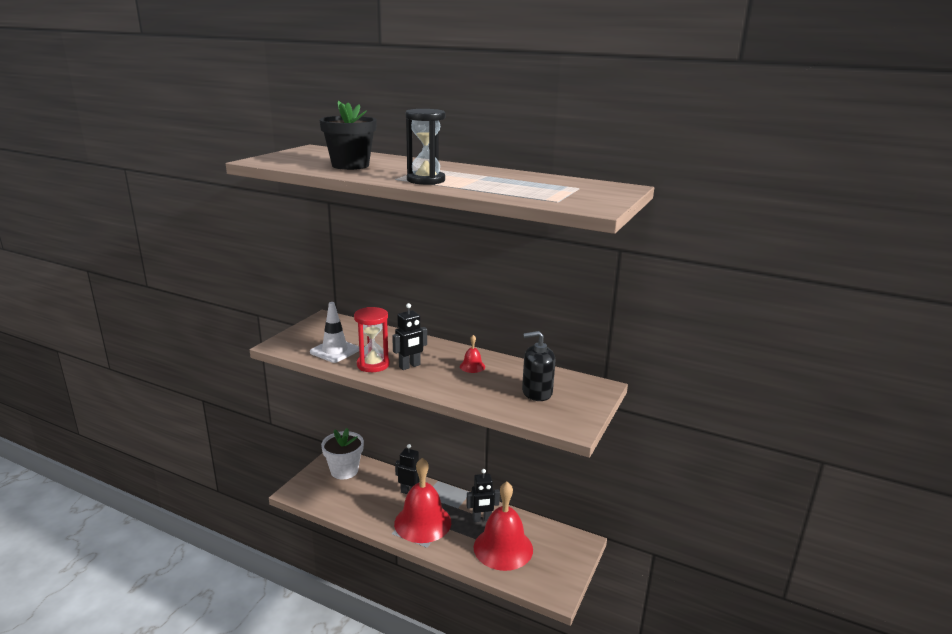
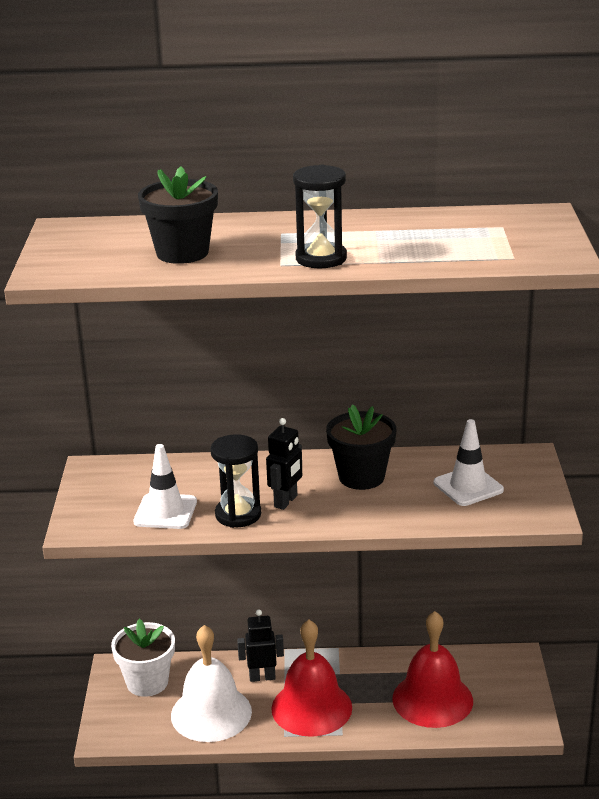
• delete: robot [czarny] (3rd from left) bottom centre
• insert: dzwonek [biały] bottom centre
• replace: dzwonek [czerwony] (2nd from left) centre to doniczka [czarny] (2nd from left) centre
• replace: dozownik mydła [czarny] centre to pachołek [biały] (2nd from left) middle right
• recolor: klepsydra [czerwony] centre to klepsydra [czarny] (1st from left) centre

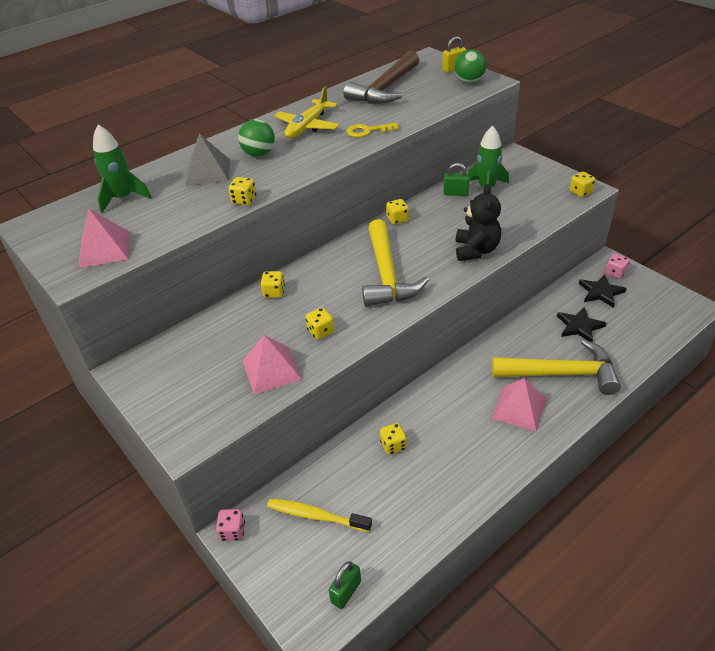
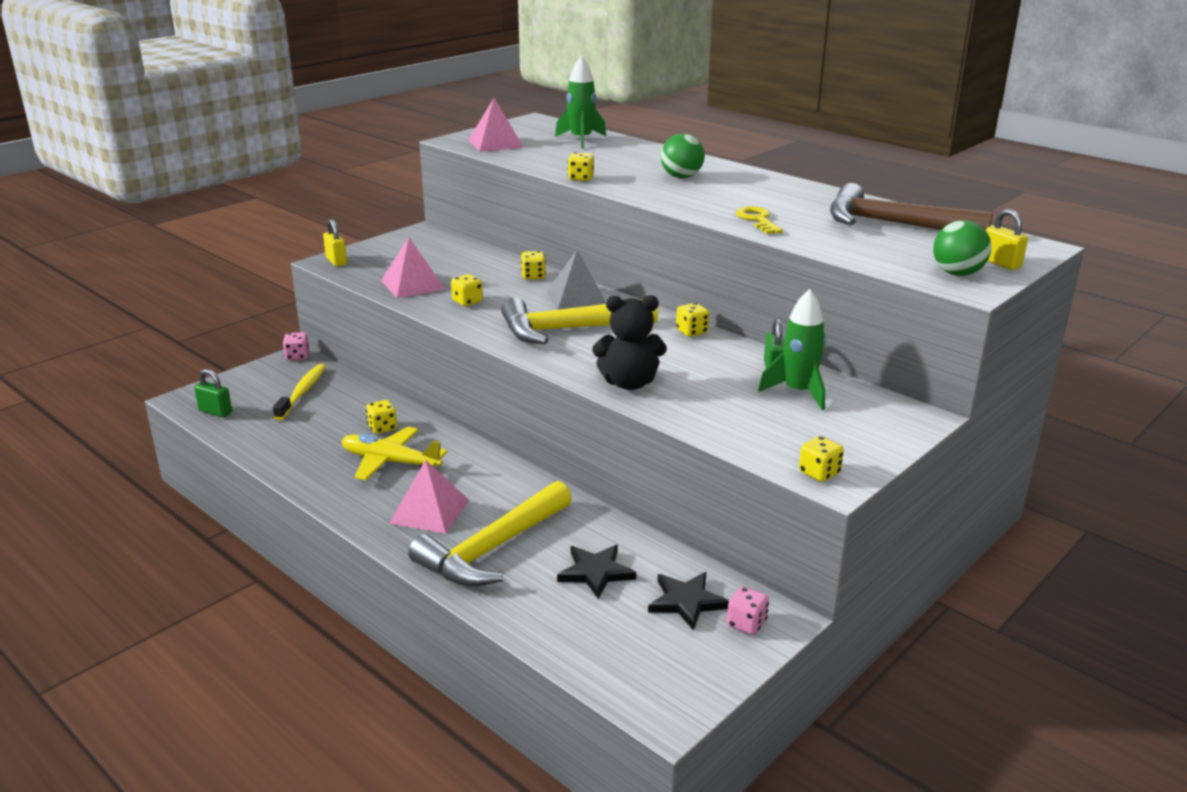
• insert: kłódka [żółty] (1st from left) top left
• move: piramida [szary] top left to centre
• move: samolot [żółty] top centre to middle left
• rotate: młotek [żółty] (2nd from left in the first image) middle right = bottom centre 45 degrees clockwise

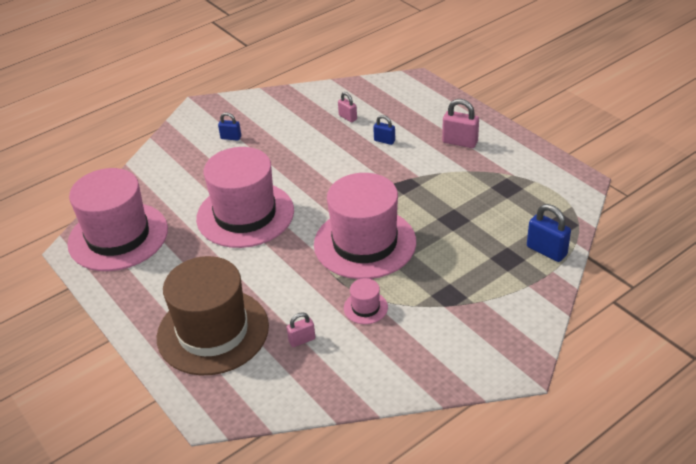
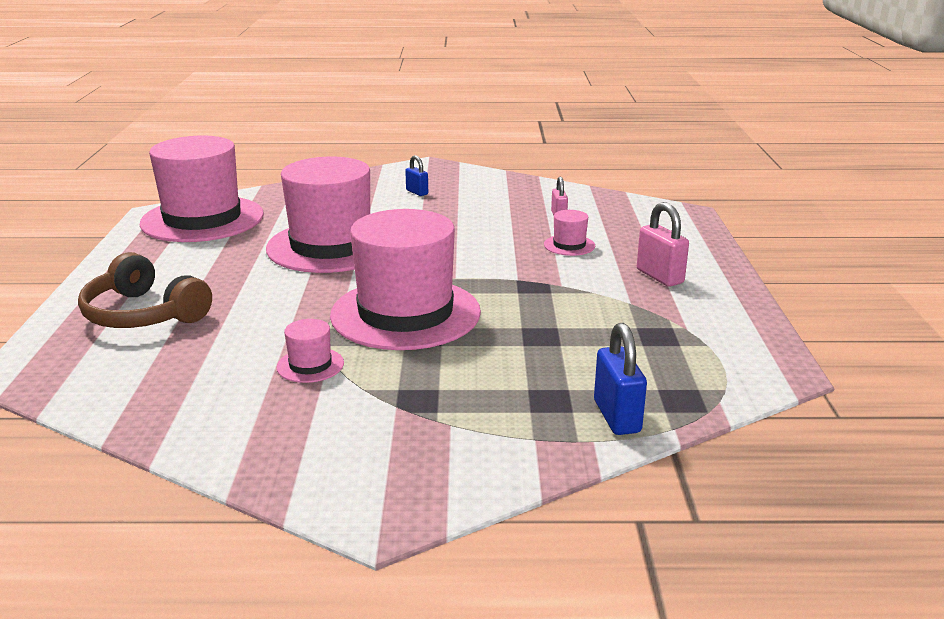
• delete: kłódka [różowy] (1st from left) bottom centre
• replace: kapelusz [brązowy] bottom left to słuchawki [brązowy] middle left
• replace: kłódka [niebieski] (2nd from left) top centre to kapelusz [różowy] (5th from left) centre

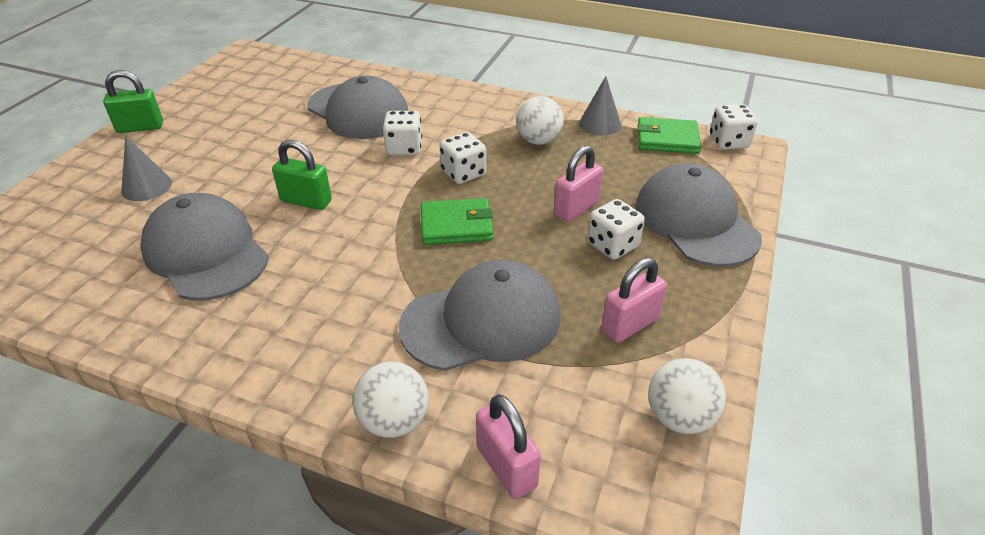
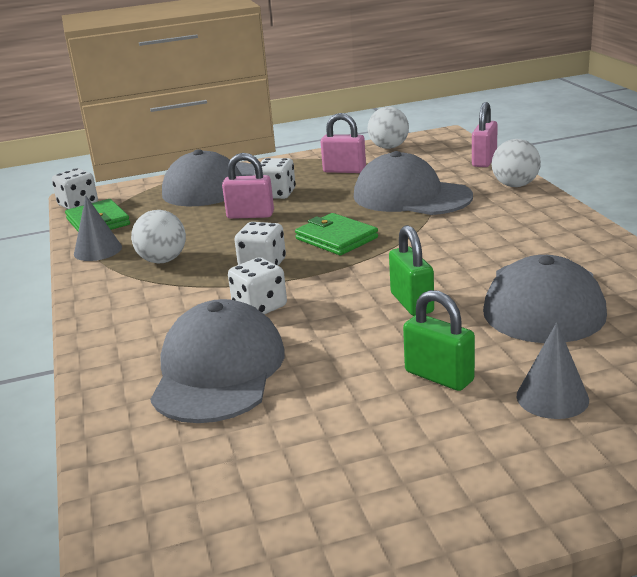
• move: kłódka [zielony] (1st from left in the first image) top left to kłódka [zielony] (2nd from left) middle right

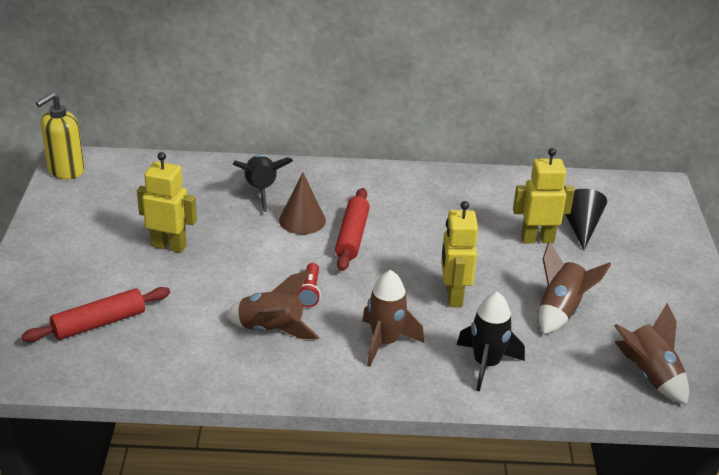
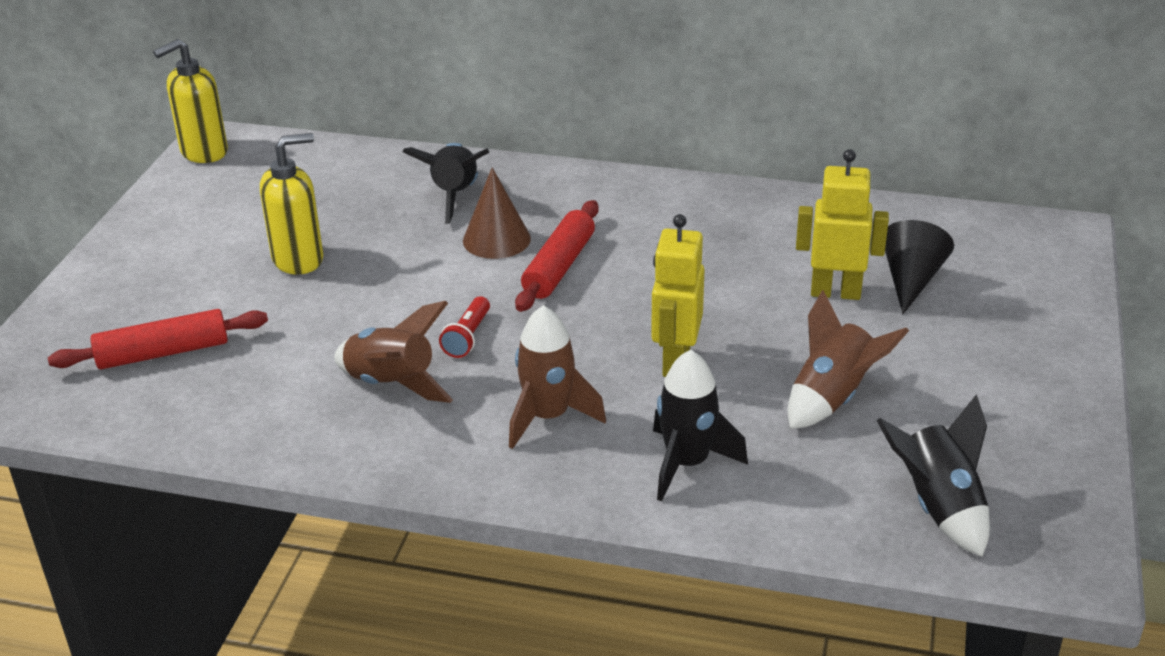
• replace: robot [żółty] (1st from left) middle left to dozownik mydła [żółty] (2nd from left) top left
• recolor: rakieta [brązowy] (4th from left) bottom right to rakieta [czarny] (3rd from left) bottom right

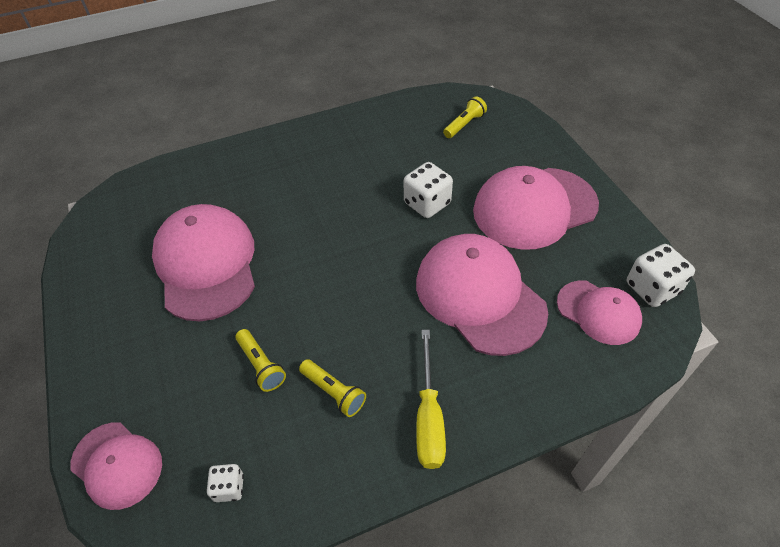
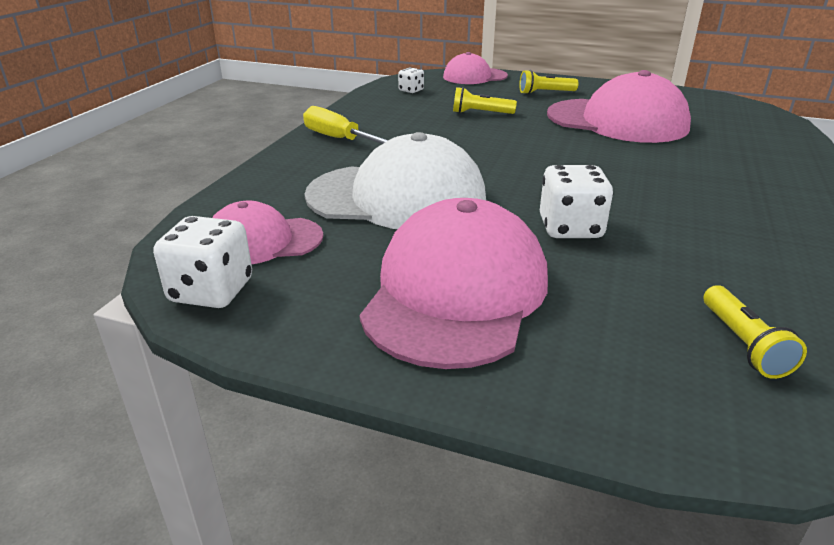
• move: latarka [żółty] (2nd from left) bottom centre to top centre
• recolor: czapka [różowy] (3rd from left) centre to czapka [biały] top centre

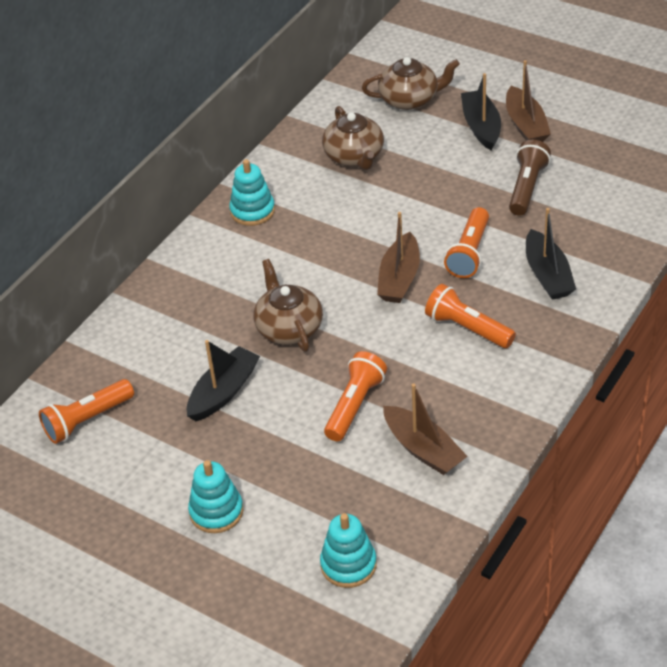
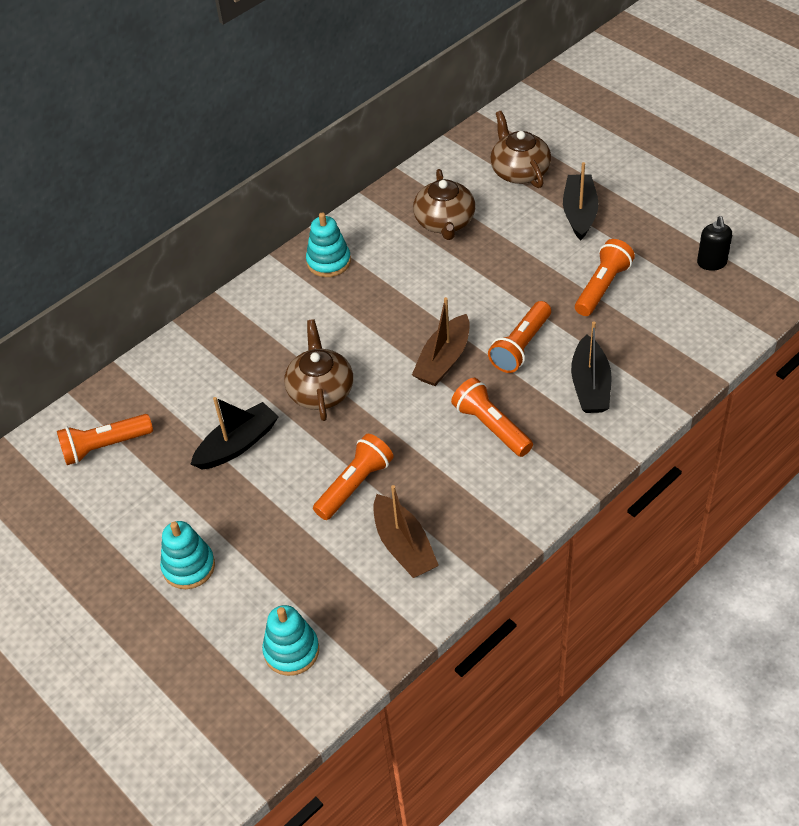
• delete: łódka [brązowy] (3rd from left) top right
• insert: dozownik mydła [czarny] top right
• recolor: latarka [brązowy] top right to latarka [pomarańczowy] (5th from left) middle right
• rotate: imbryk [brązowy] (3rd from left) top centre = top centre 120 degrees counterclockwise

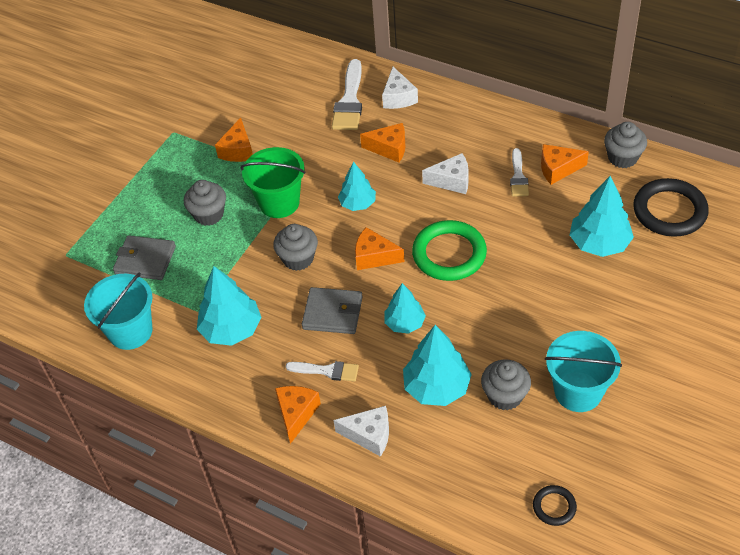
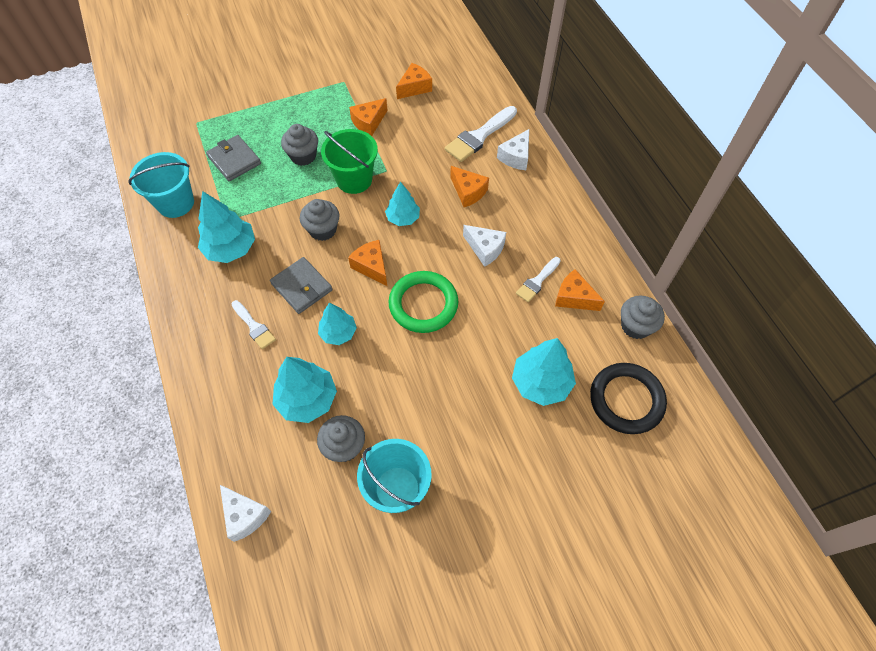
• delete: pierścień [czarny] (1st from left) bottom right
• move: ser [pomarańczowy] (2nd from left in the first image) bottom centre to ser [pomarańczowy] (3rd from left) top centre
• move: ser [biały] (1st from left) bottom centre to bottom left

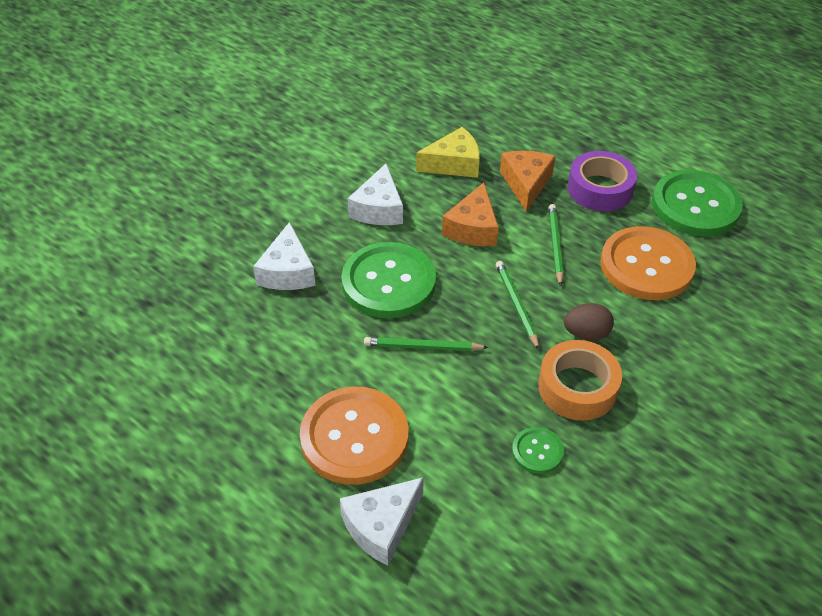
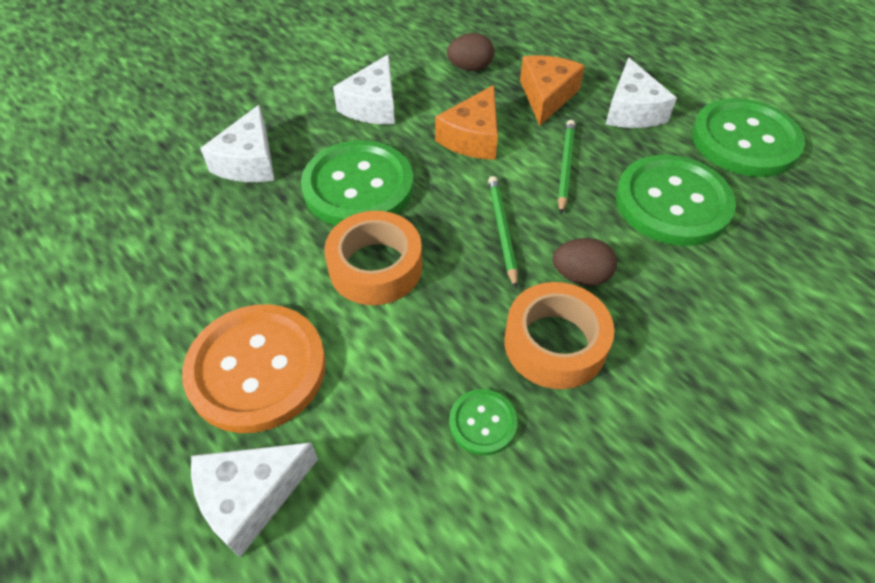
• replace: ołówek [zielony] (1st from left) centre to taśma klejąca [pomarańczowy] (1st from left) centre
• replace: ser [żółty] top centre to jajko [brązowy] (1st from left) top centre
• replace: taśma klejąca [fioletowy] top right to ser [biały] (4th from left) top right
• recolor: guzik [pomarańczowy] (2nd from left) middle right to guzik [zielony] (3rd from left) middle right

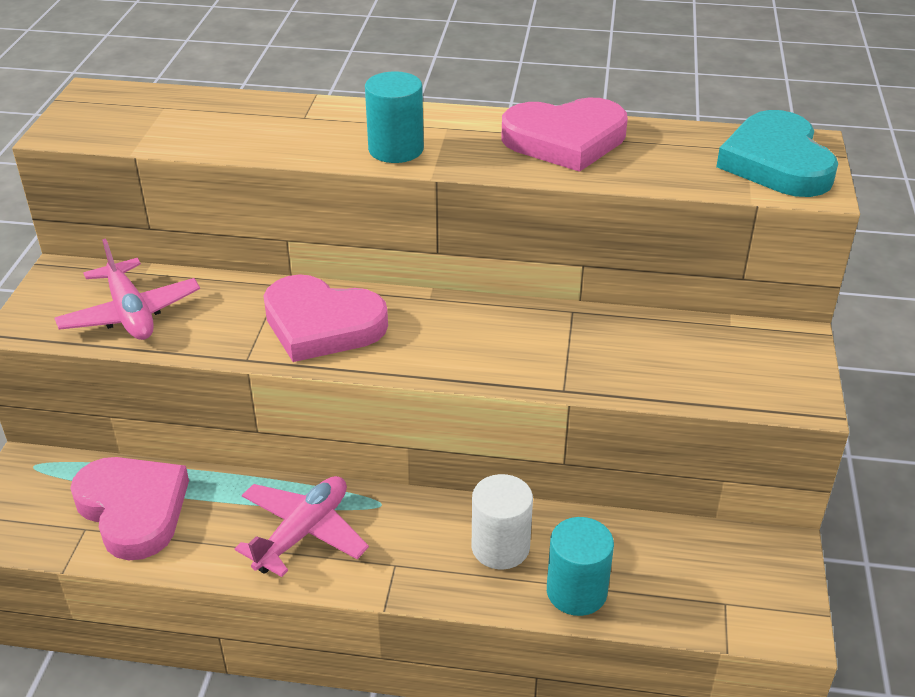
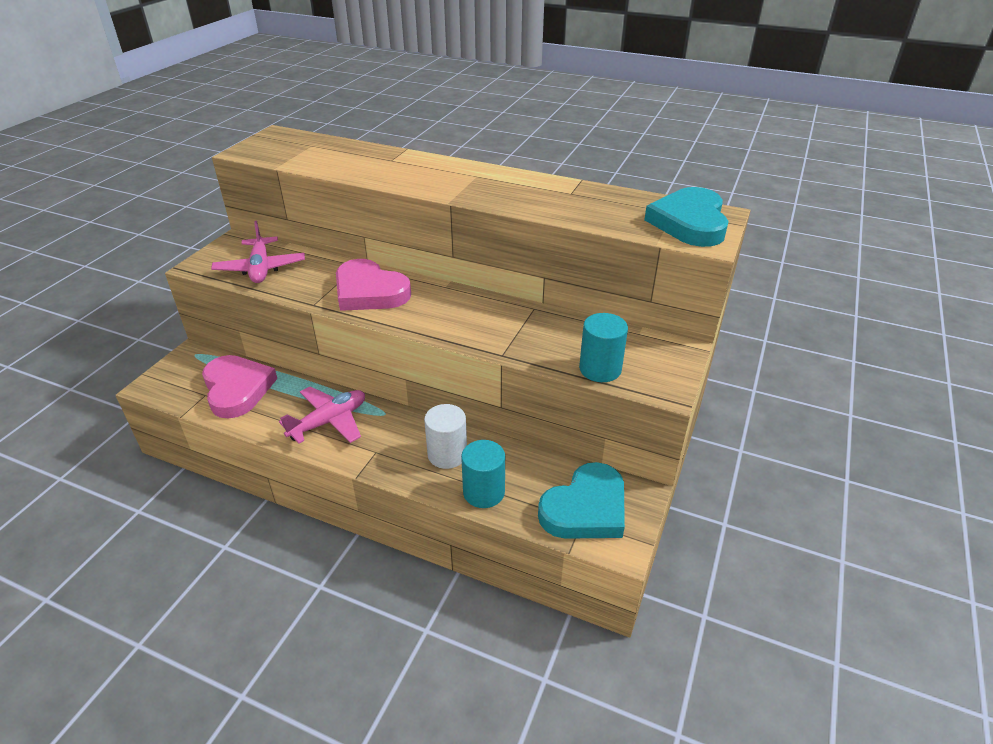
• delete: serce [różowy] (3rd from left) top centre
• insert: serce [turkusowy] (1st from left) bottom centre
• move: walec [turkusowy] (1st from left in the first image) top centre to walec [turkusowy] (2nd from left) centre

